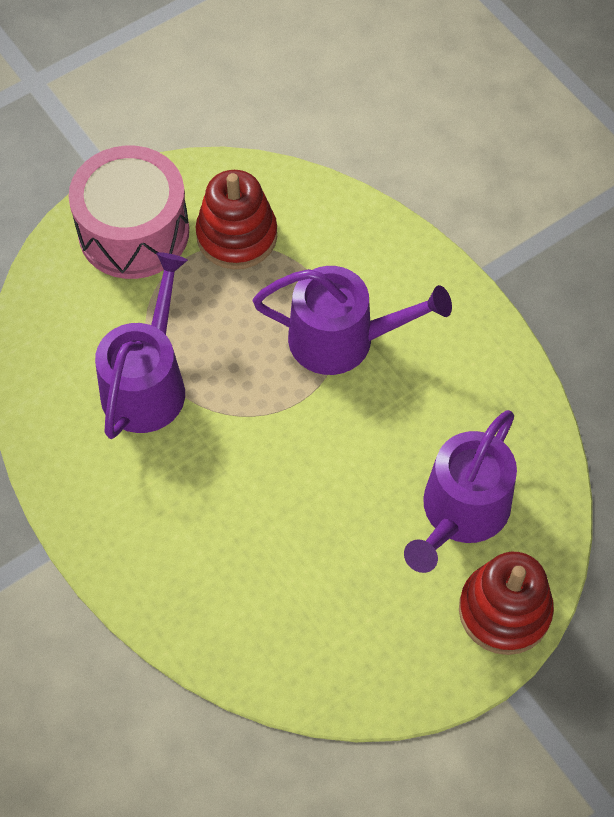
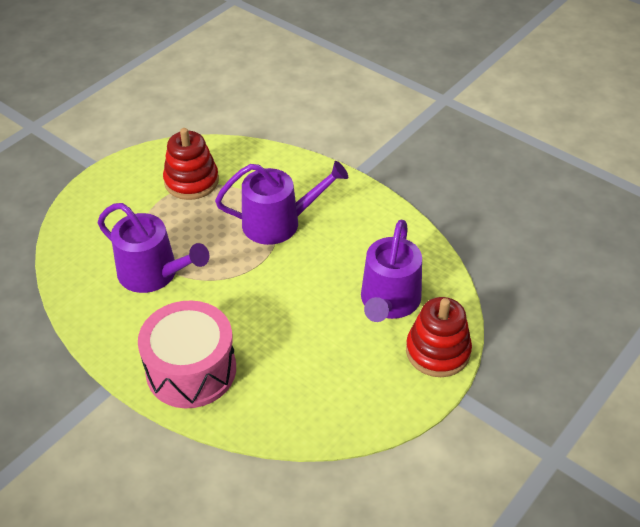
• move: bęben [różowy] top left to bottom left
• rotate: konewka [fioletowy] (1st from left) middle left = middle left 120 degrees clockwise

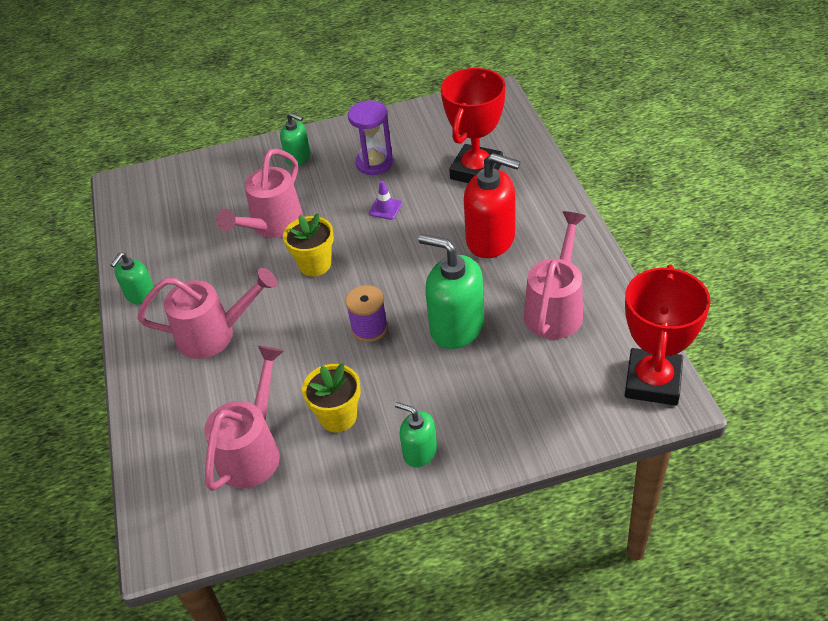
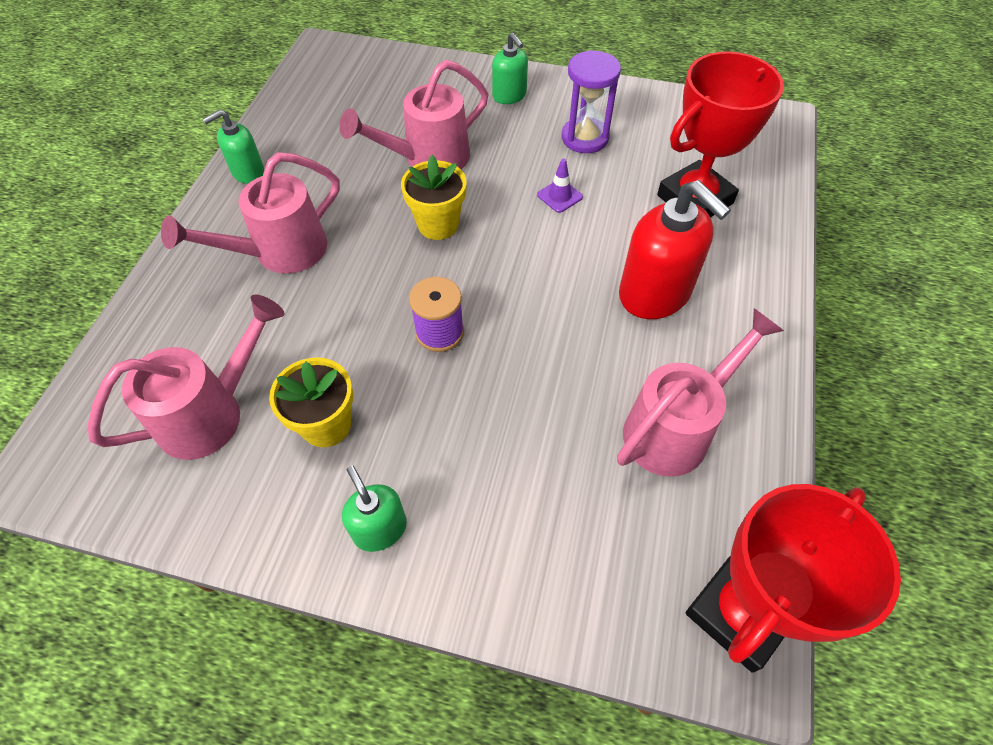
• delete: dozownik mydła [zielony] (4th from left) centre
• rotate: konewka [różowy] (1st from left in the first image) middle left = top left 120 degrees clockwise

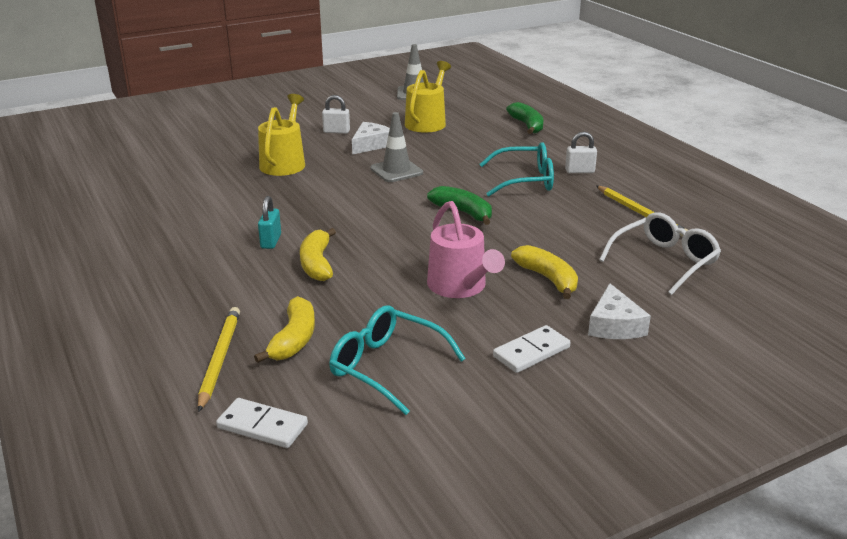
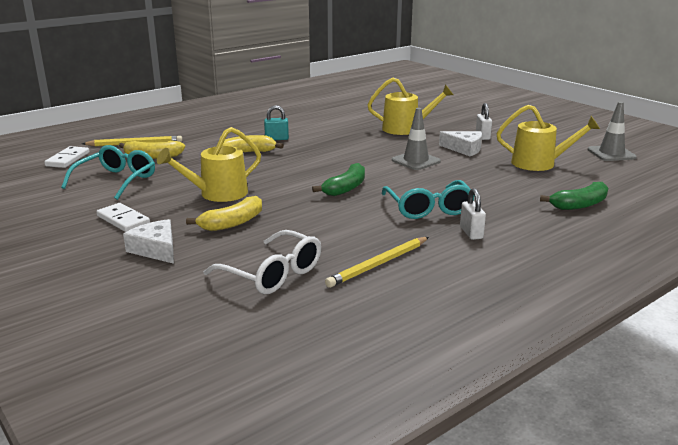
• recolor: konewka [różowy] centre to konewka [żółty] (1st from left) middle left
• rotate: ser [biały] (2nd from left in the first image) middle right = middle left 60 degrees clockwise

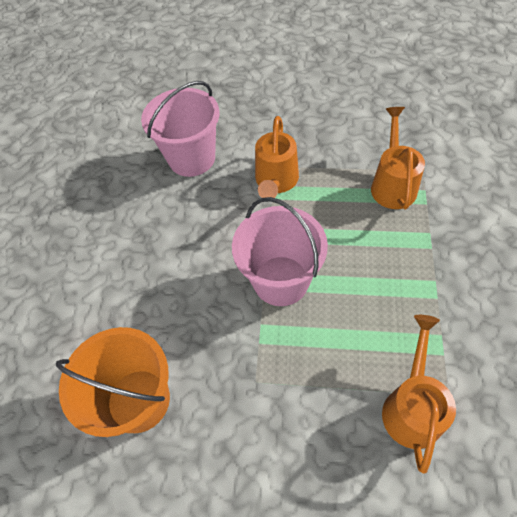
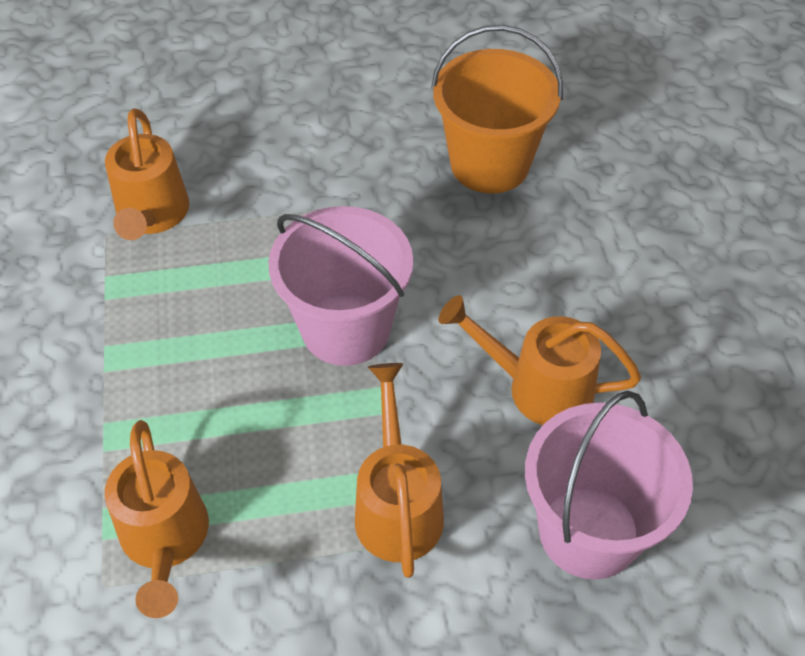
• insert: konewka [pomarańczowy] (4th from left) middle right

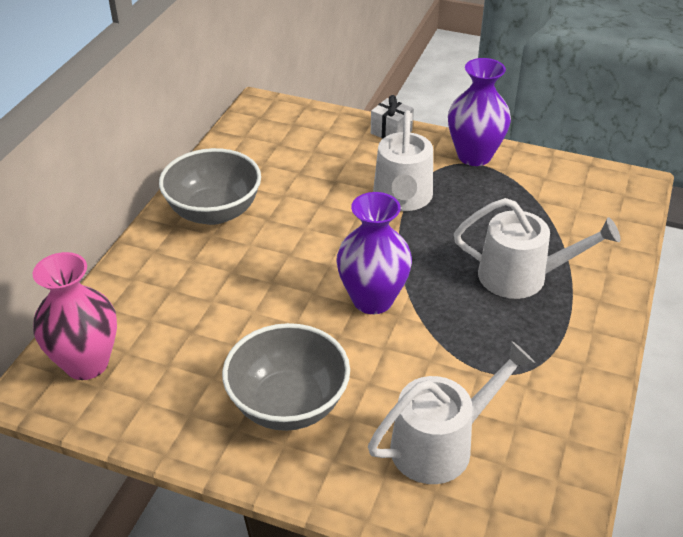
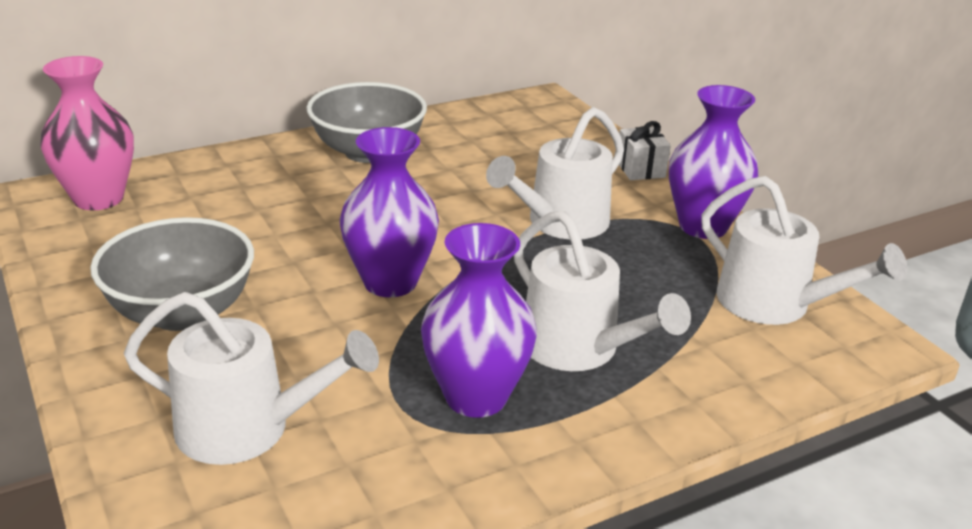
• insert: wazon [fioletowy] (2nd from left) centre
• insert: konewka [biały] (4th from left) middle right

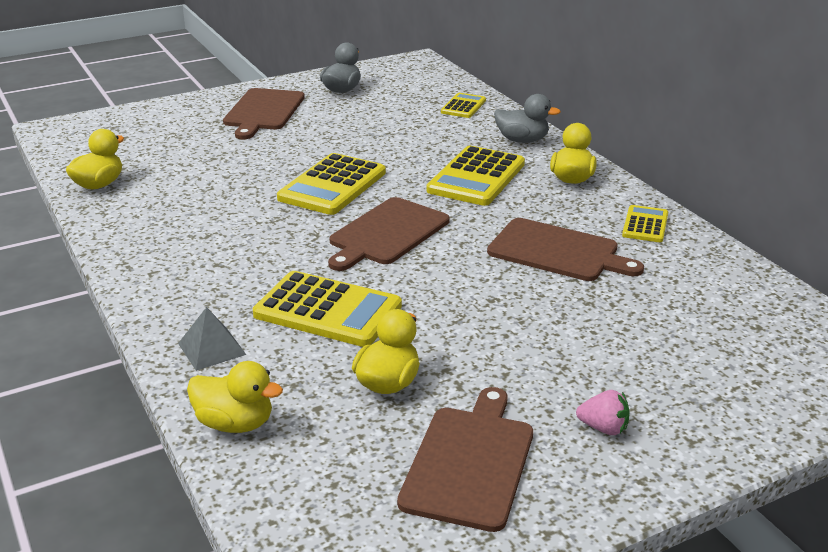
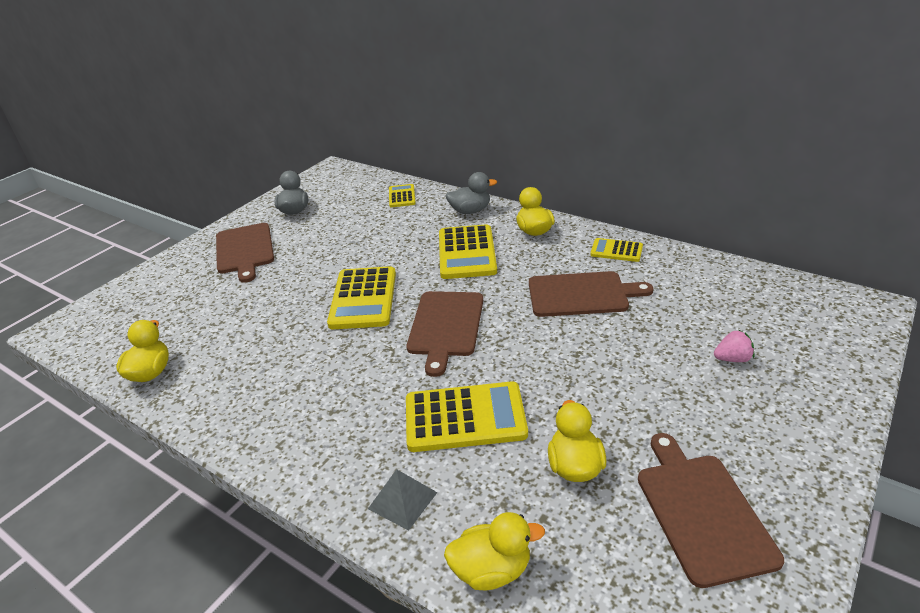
• move: truskawka [różowy] bottom right to middle right
• rotate: kalkulator [żółty] (5th from left) middle right = middle right 60 degrees counterclockwise

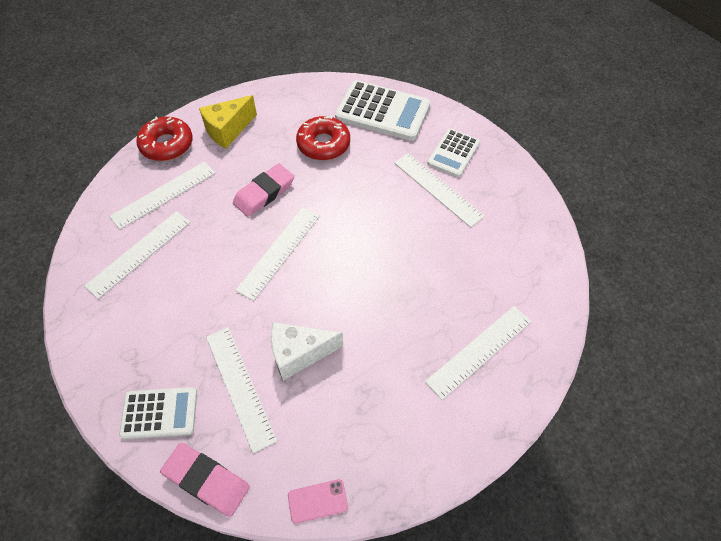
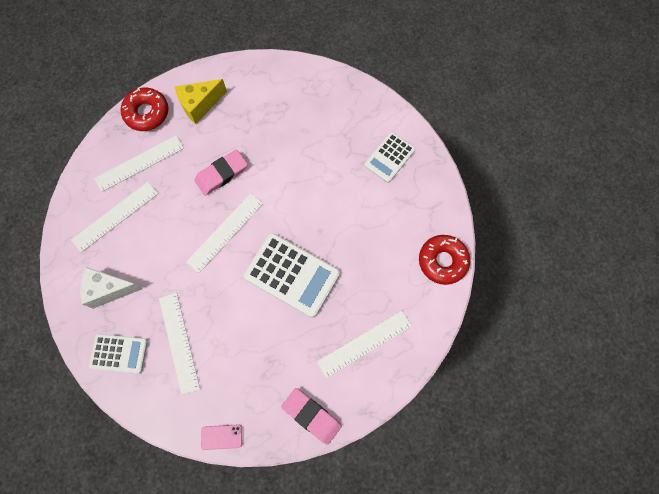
• delete: linijka [biały] (5th from left) centre
• move: gumka do mazania [różowy] (1st from left in the first image) bottom left to gumka do mazania [różowy] (2nd from left) bottom centre
• move: ser [biały] centre to middle left
• move: donut [czerwony] (2nd from left) top centre to middle right
• move: kalkulator [biały] (2nd from left) top centre to centre

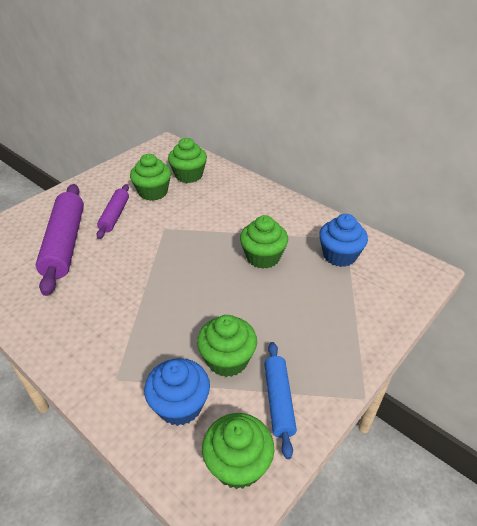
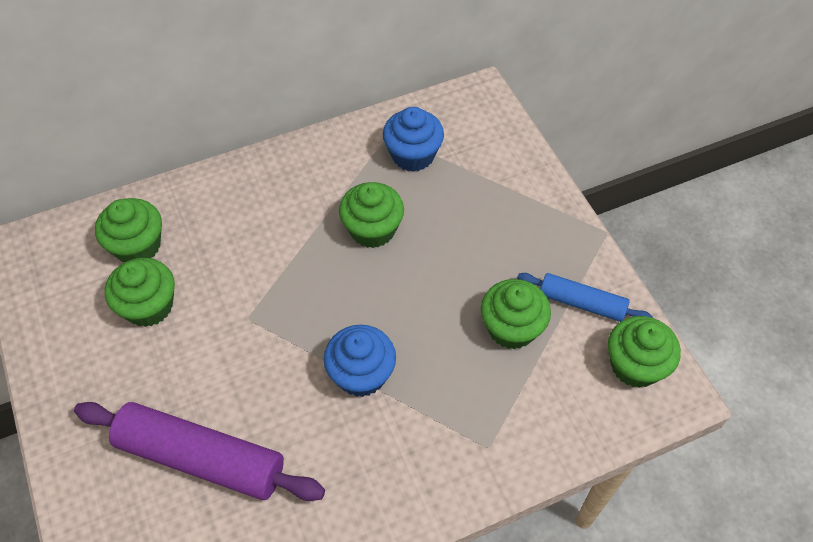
• delete: wałek do ciasta [fioletowy] (2nd from left) middle left
• move: muffinka [niebieski] (1st from left) bottom centre to centre

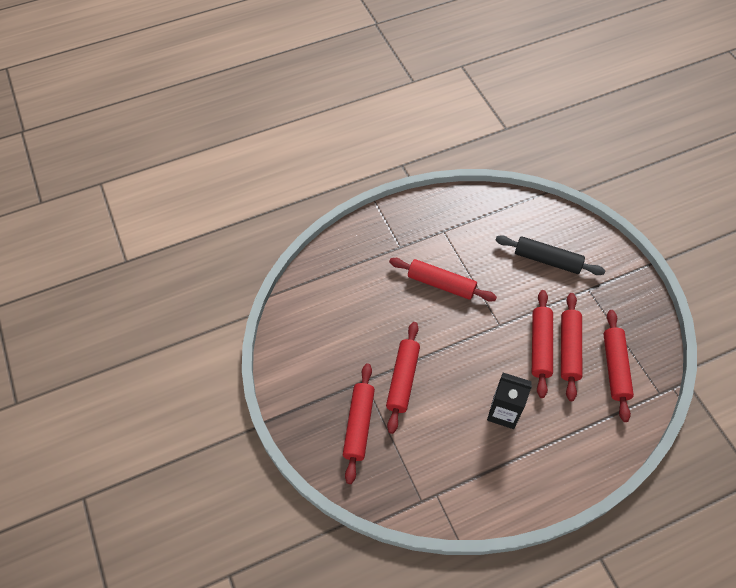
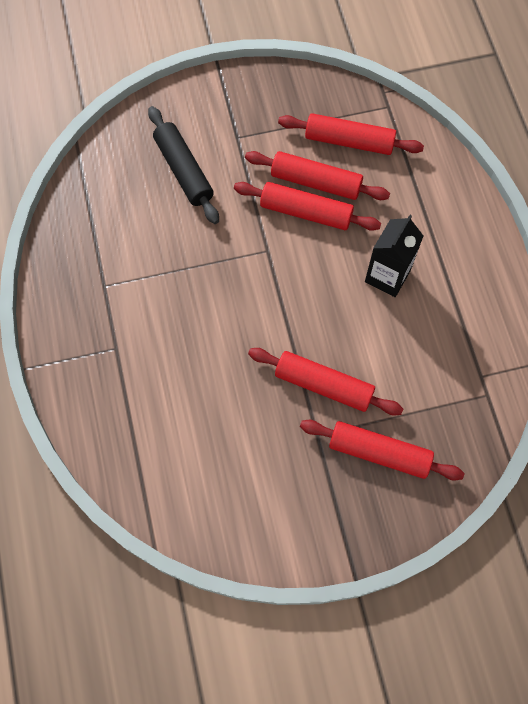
• delete: wałek do ciasta [czerwony] (3rd from left) centre
• rotate: wałek do ciasta [czarny] middle right = top centre 60 degrees counterclockwise

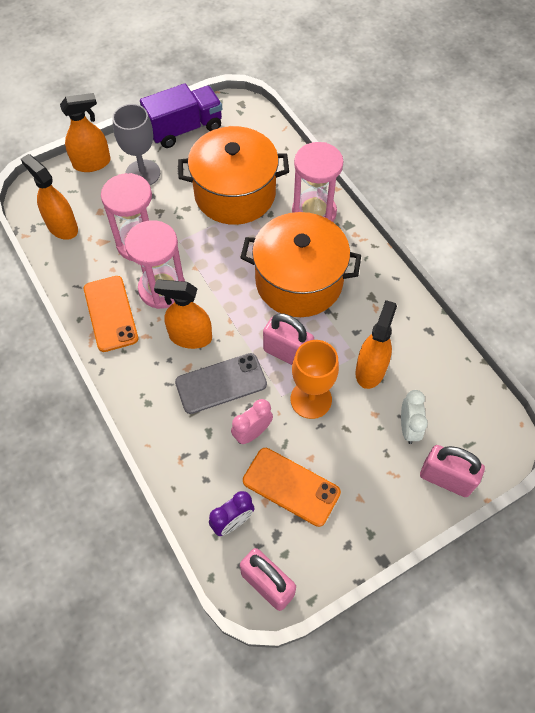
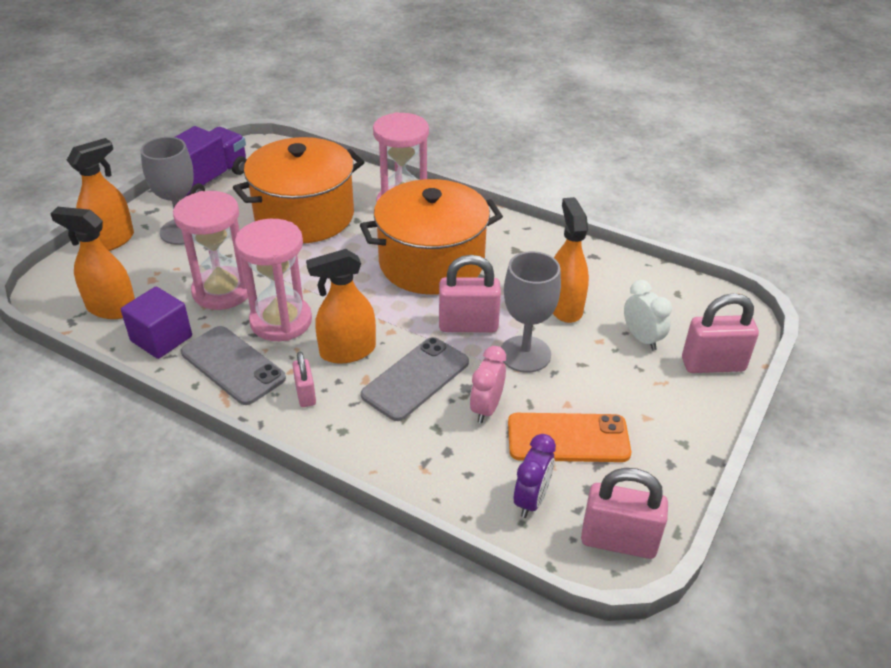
• insert: sześcian [fioletowy] middle left
• insert: kłódka [różowy] (1st from left) centre
• recolor: telefon [pomarańczowy] (1st from left) middle left to telefon [szary] (1st from left) middle left
• recolor: kielich [pomarańczowy] centre to kielich [szary] (2nd from left) centre

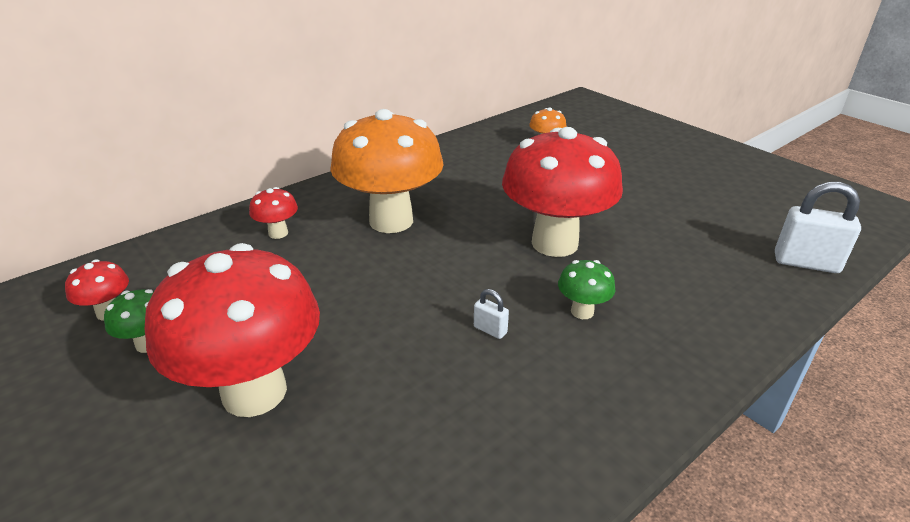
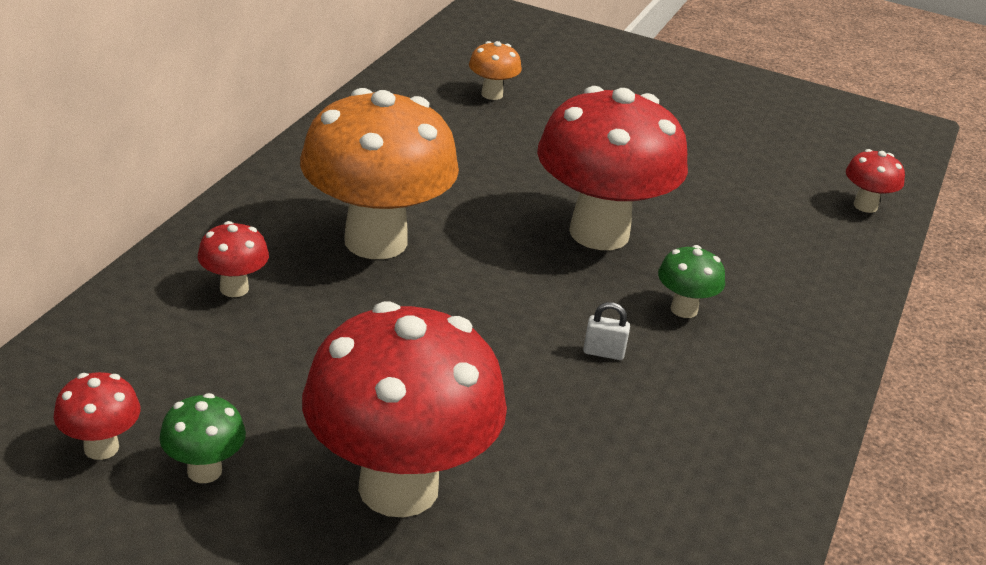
• replace: kłódka [biały] (2nd from left) middle right to grzyb [czerwony] (5th from left) top right

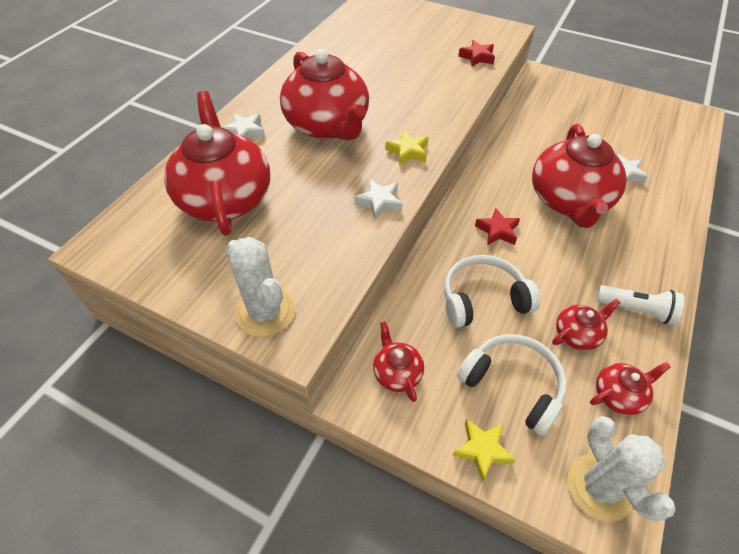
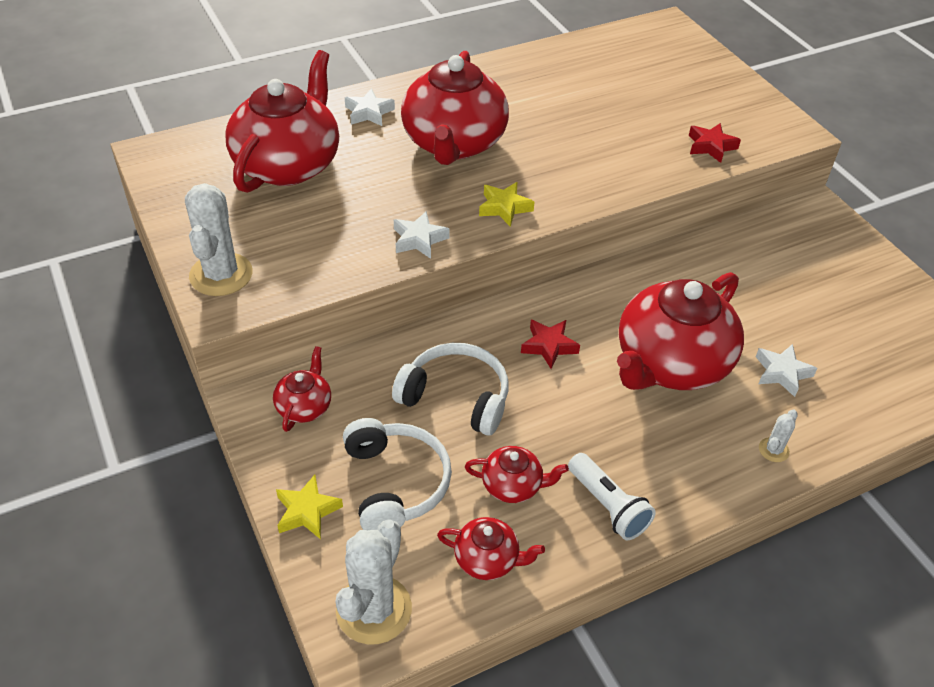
• insert: kaktus [biały] (3rd from left) middle right

